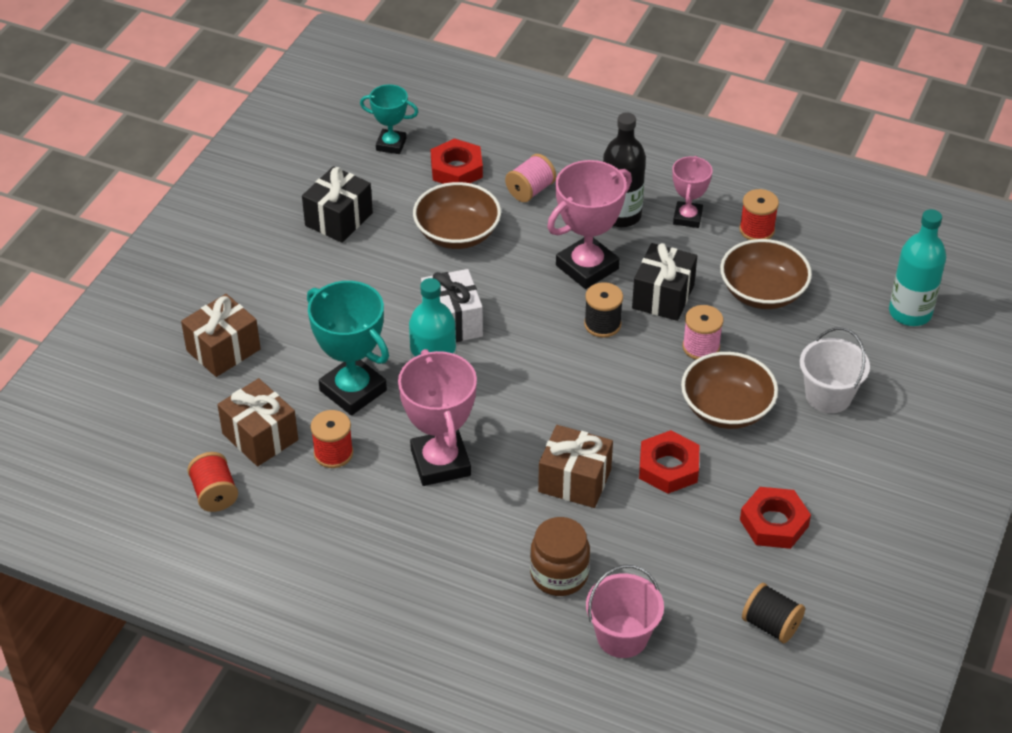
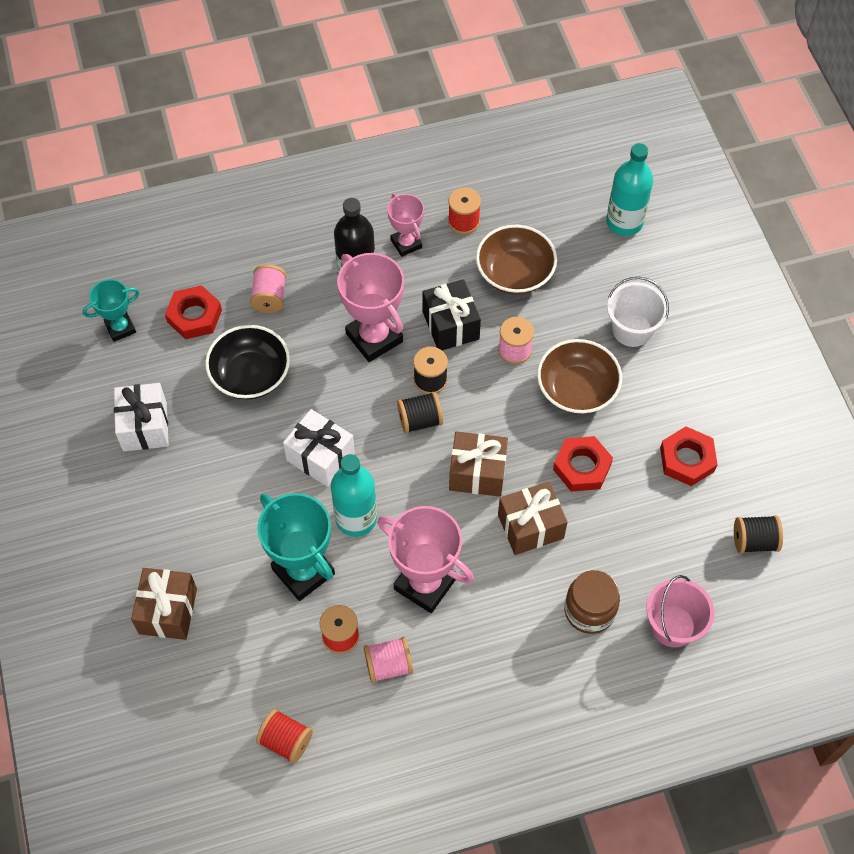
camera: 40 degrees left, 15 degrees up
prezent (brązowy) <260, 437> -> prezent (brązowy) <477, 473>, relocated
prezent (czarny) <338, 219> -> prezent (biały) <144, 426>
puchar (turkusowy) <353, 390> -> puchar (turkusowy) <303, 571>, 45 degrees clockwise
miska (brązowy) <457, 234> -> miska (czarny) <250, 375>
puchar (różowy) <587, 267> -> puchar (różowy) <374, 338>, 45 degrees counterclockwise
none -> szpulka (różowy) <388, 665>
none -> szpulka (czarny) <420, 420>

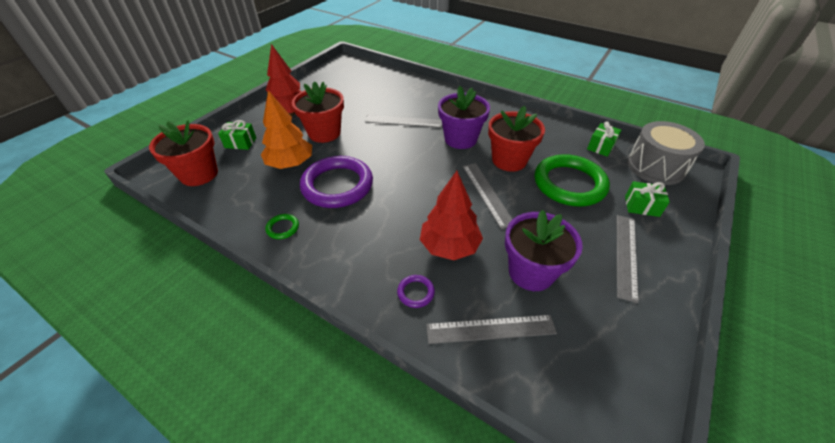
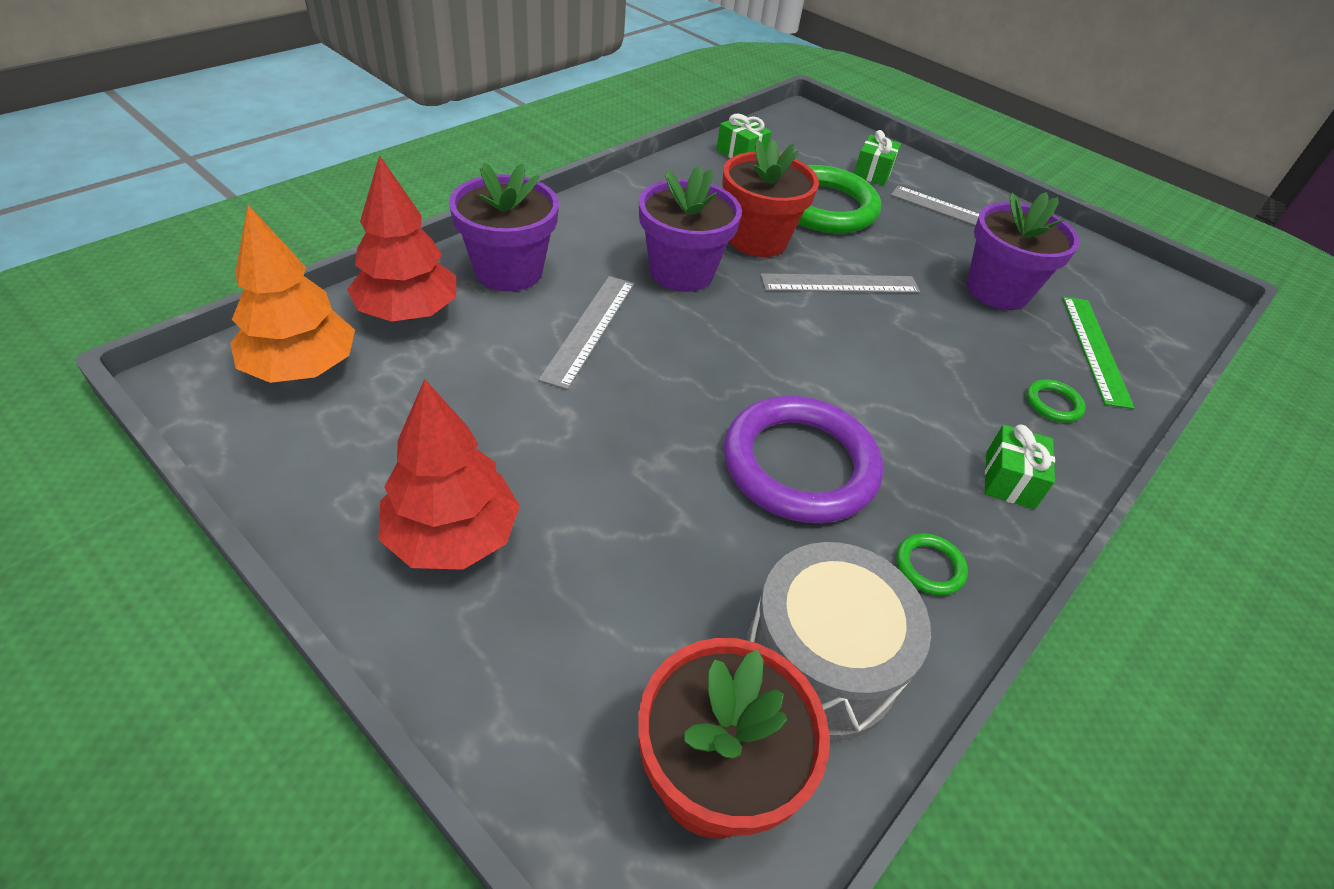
camera: 85 degrees left, 0 degrees up
prezent (zielony) <240, 143> -> prezent (zielony) <1009, 480>, relocated
drzewko (pomarańczowy) <290, 164> -> drzewko (pomarańczowy) <302, 368>, relocated
doniczka (czerwony) <324, 133> -> none
pierścień (fioletowy) <416, 292> -> pierścień (zielony) <1053, 404>
drzewko (czerwony) <449, 246> -> drzewko (czerwony) <408, 312>, relocated
linijka (szary) <490, 329> -> linijka (zielony) <1095, 349>
bęben (szary) <655, 167> -> bęben (szary) <819, 664>, relocated
none -> doniczka (fioletowy) <508, 271>

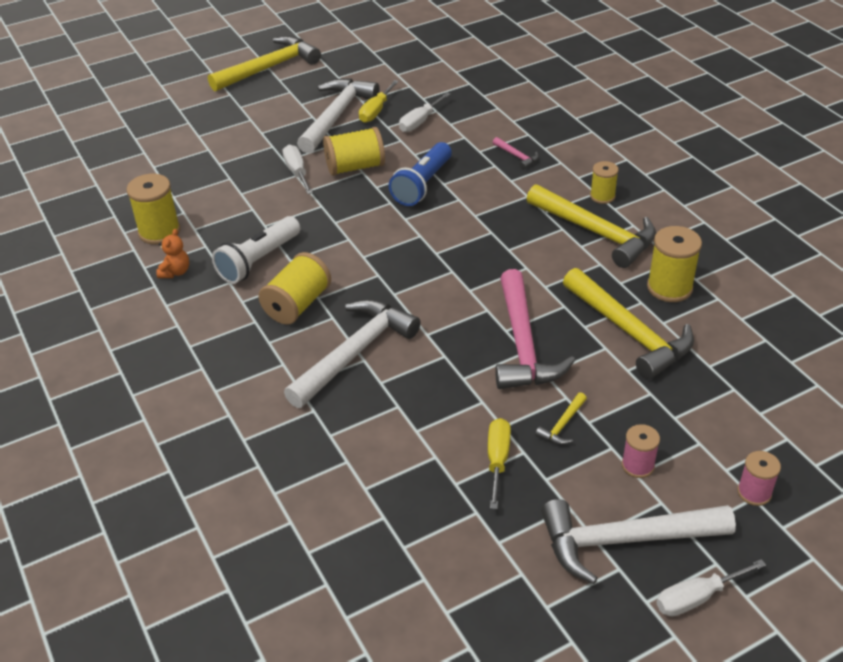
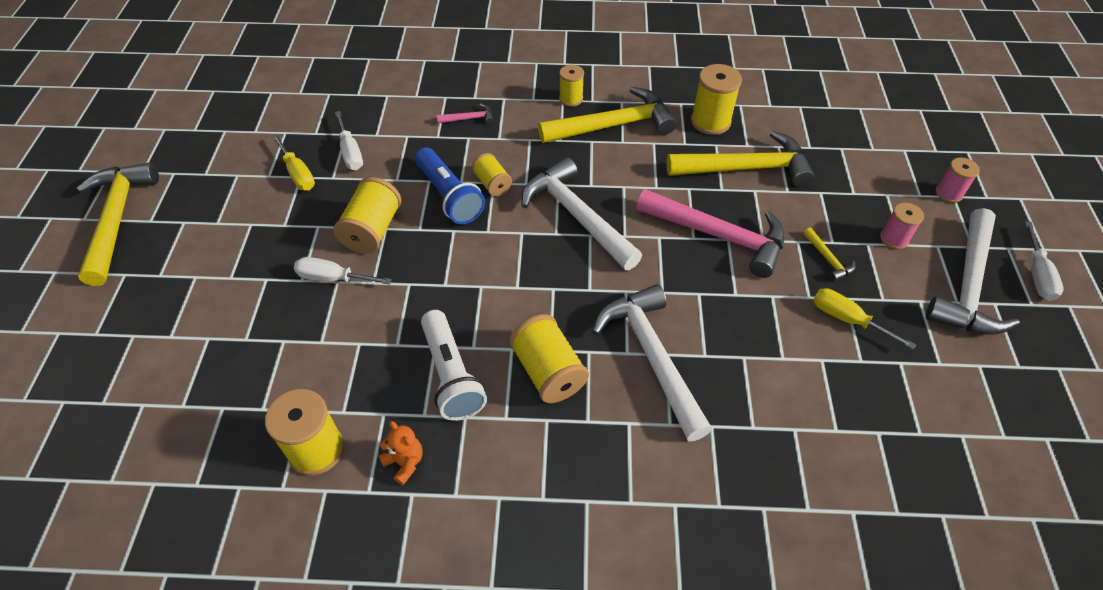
camera: 60 degrees left, 10 degrees up
młotek (biały) <336, 116> -> młotek (biały) <577, 216>, relocated
none -> szpulka (żółty) <492, 183>

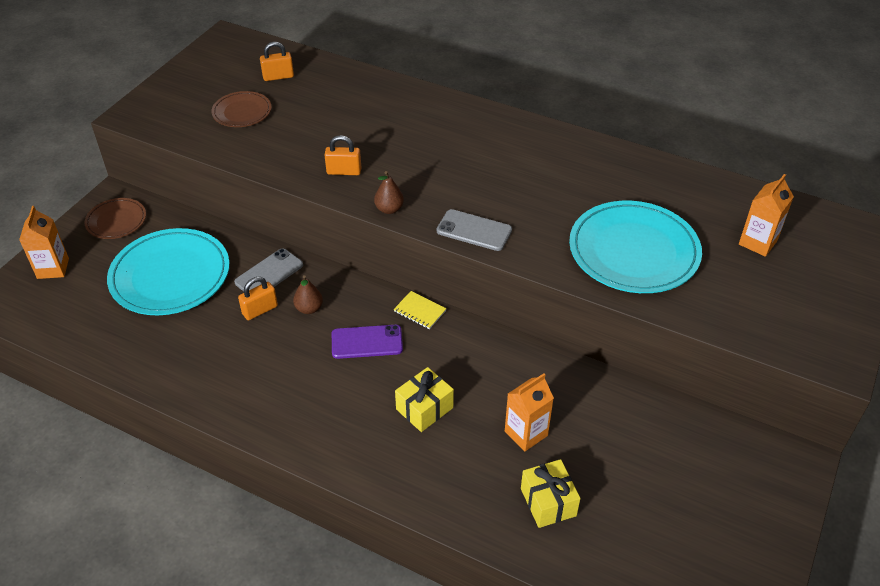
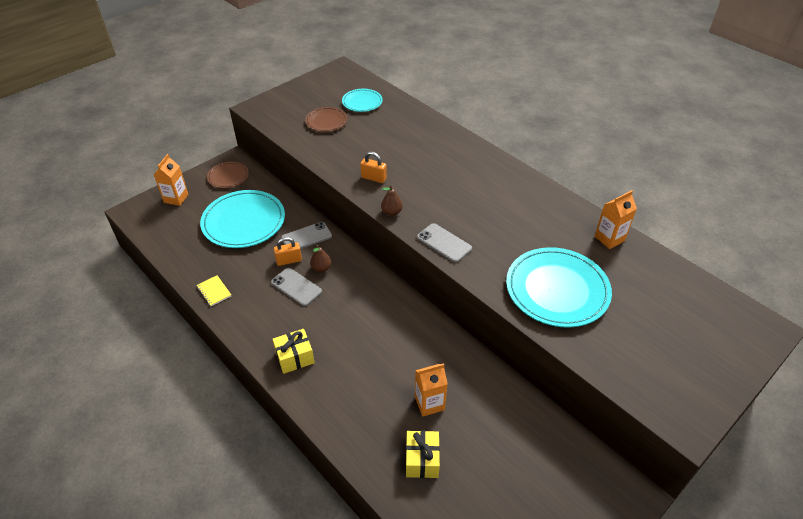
camera: 20 degrees right, 0 degrees up
kłódka (pomarańczowy) <278, 76> -> talerz (turkusowy) <362, 102>
telefon (fioletowy) <367, 342> -> none
zeszyt (żółty) <420, 311> -> zeszyt (żółty) <214, 291>, relocated
prezent (żółty) <424, 408> -> prezent (żółty) <295, 357>, relocated
karton mleka (pomarańczowy) <757, 242> -> karton mleka (pomarańczowy) <609, 238>, relocated
none -> telefon (szary) <296, 287>

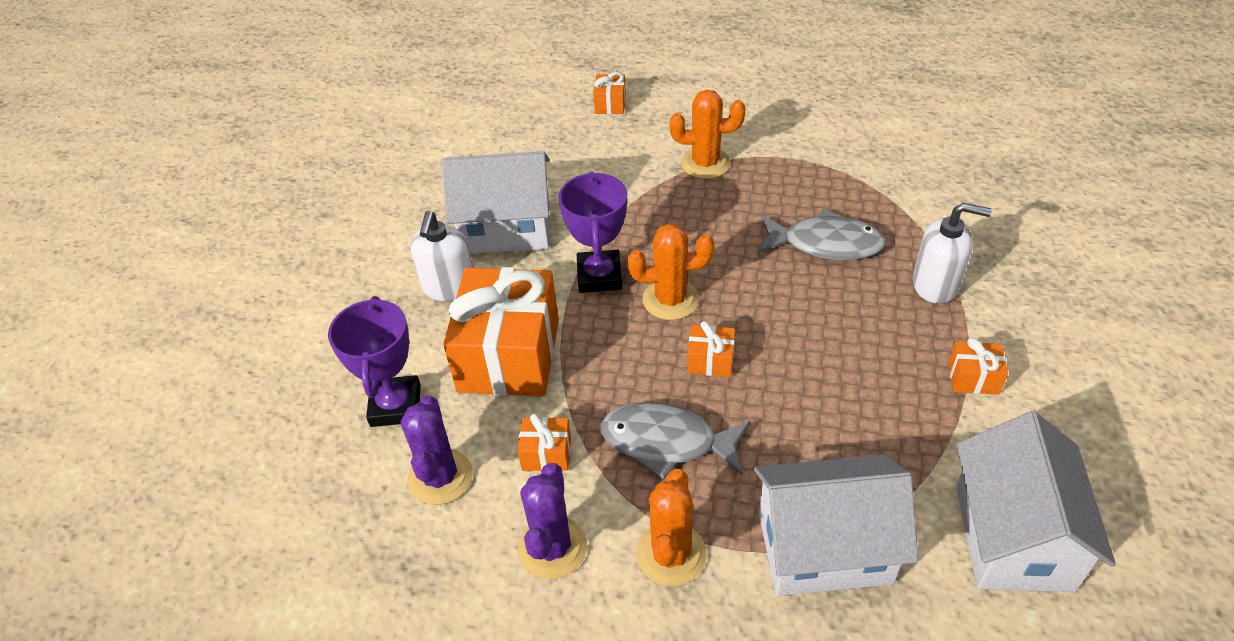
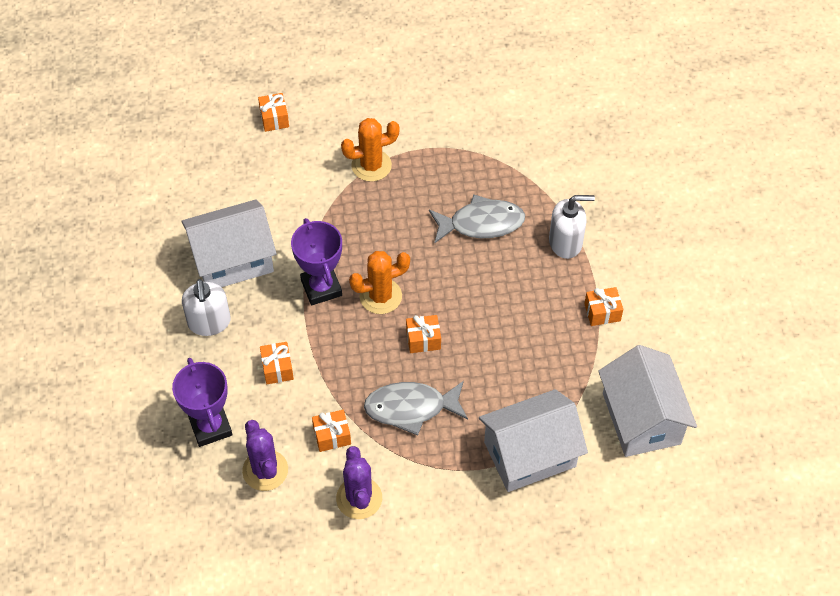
camera: 20 degrees left, 10 degrees up
prezent (pomarańczowy) <509, 355> -> prezent (pomarańczowy) <277, 368>, x0.42
kaktus (pomarańczowy) <671, 554> -> none

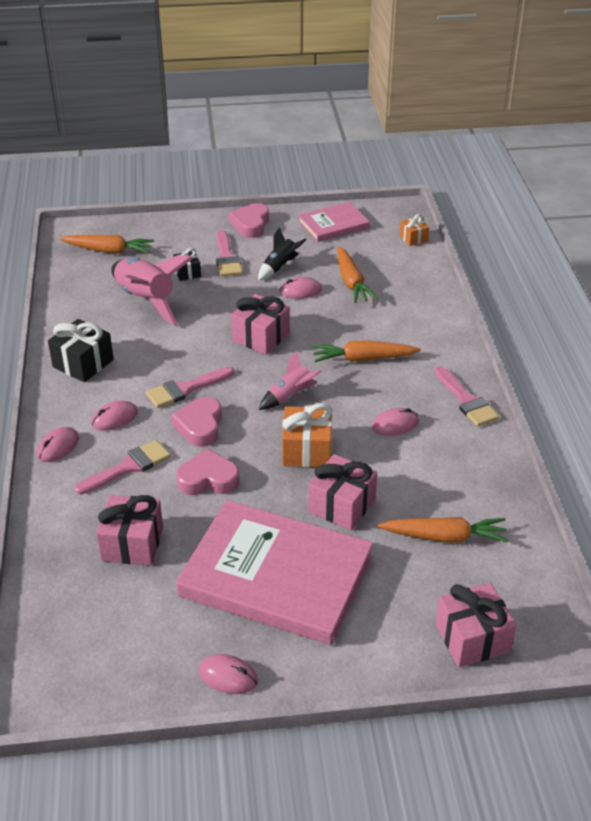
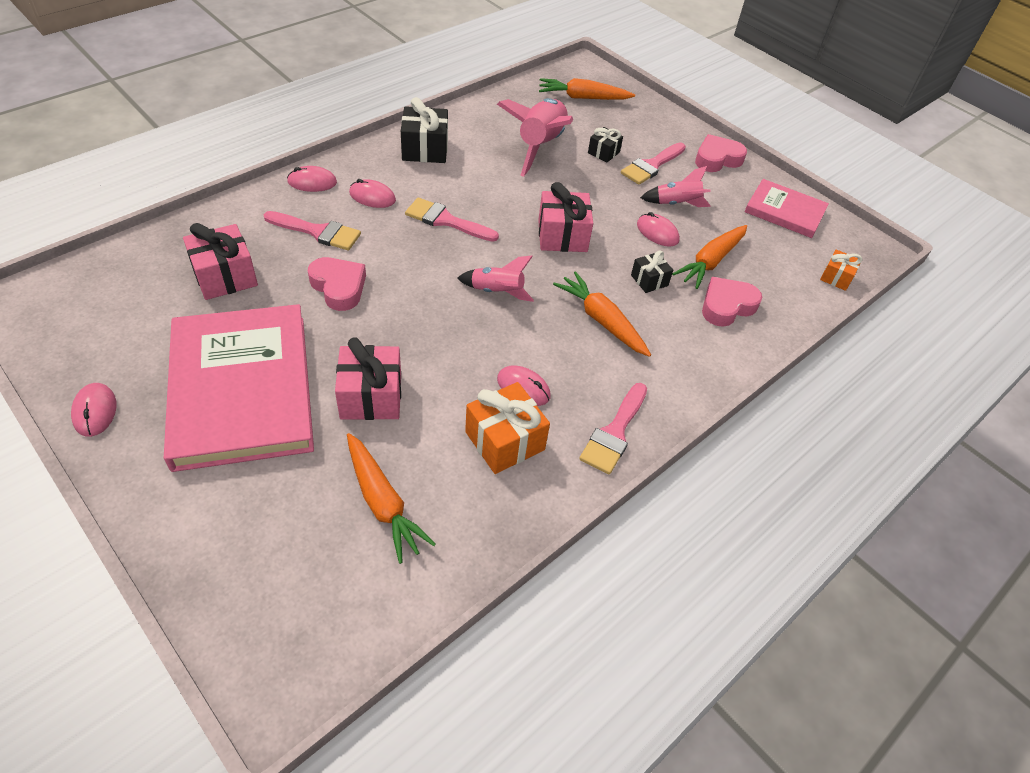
camera: 50 degrees right, 10 degrees up
marchewka (pomarańczowy) <109, 251> -> marchewka (pomarańczowy) <583, 98>, 120 degrees clockwise
serce (różowy) <200, 426> -> serce (różowy) <726, 306>, relocated
rakieta (czarny) <279, 267> -> rakieta (różowy) <676, 204>
prezent (pomarańczowy) <307, 450> -> prezent (pomarańczowy) <505, 441>, relocated
prezent (różowy) <472, 638> -> none
none -> prezent (czarny) <649, 280>

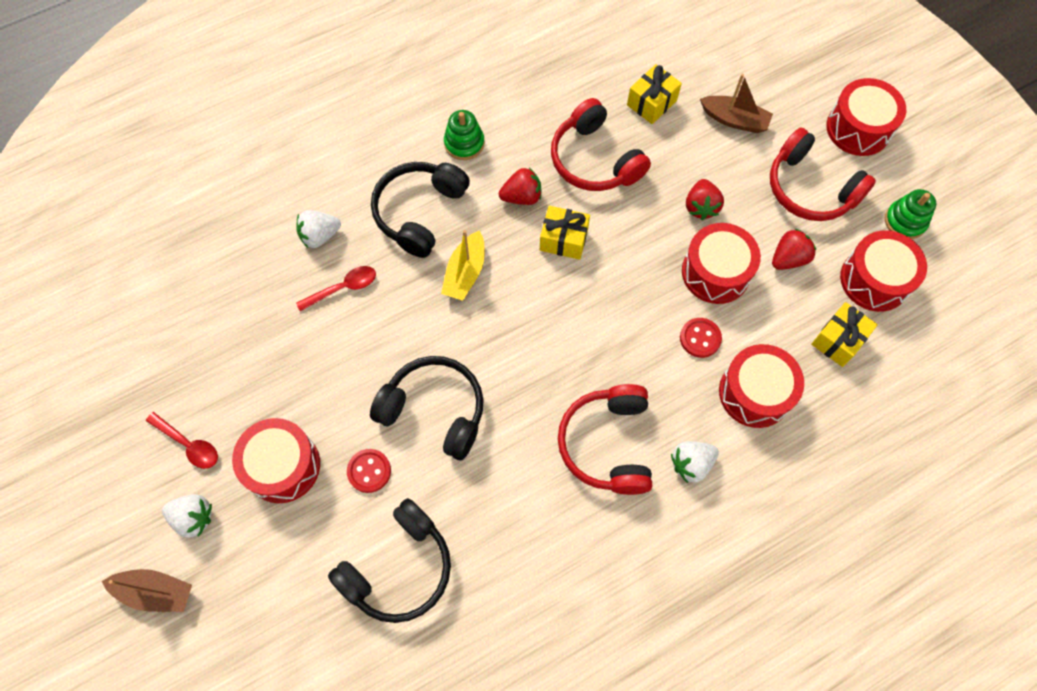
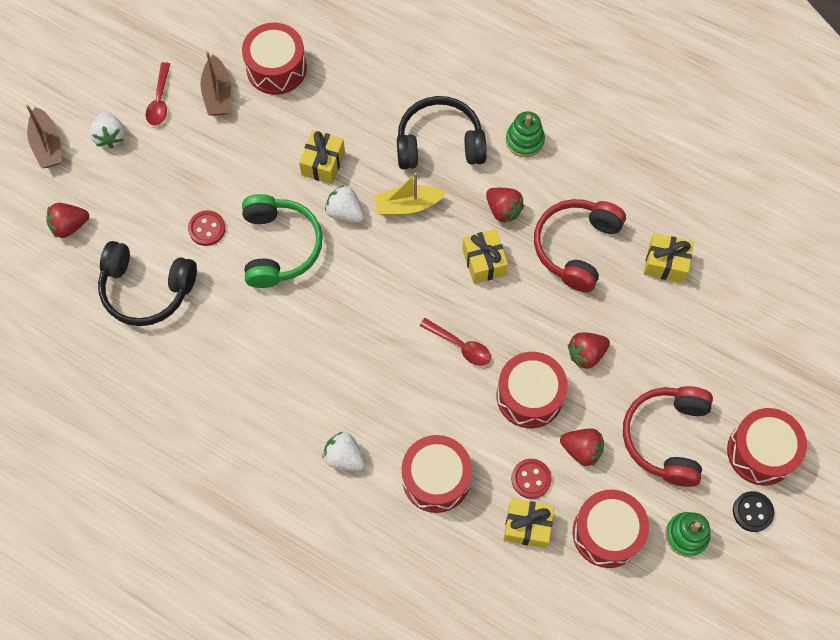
camera: 60 degrees right, 0 degrees up
bęben (czerwony) <283, 466> -> bęben (czerwony) <276, 68>, relocated
truskawka (biały) <320, 236> -> truskawka (biały) <345, 212>, relocated
łyżka (czerwony) <343, 288> -> łyżka (czerwony) <460, 346>, relocated
słuchawki (czarny) <434, 410> -> słuchawki (zielony) <279, 247>
słuchawki (czerwony) <607, 444> -> none
guzik (czerwony) <700, 338> -> guzik (czerwony) <531, 479>, relocated
łódka (brązowy) <734, 120> -> łódka (brązowy) <217, 94>, relocated
none -> truskawka (czerwony) <69, 226>
none -> prezent (żółty) <323, 163>
none -> guzik (czarny) <752, 512>

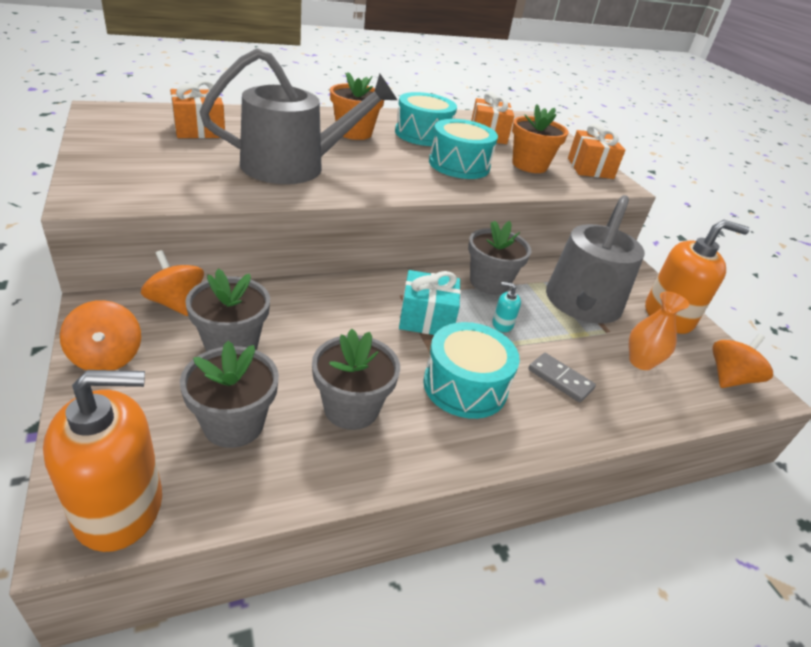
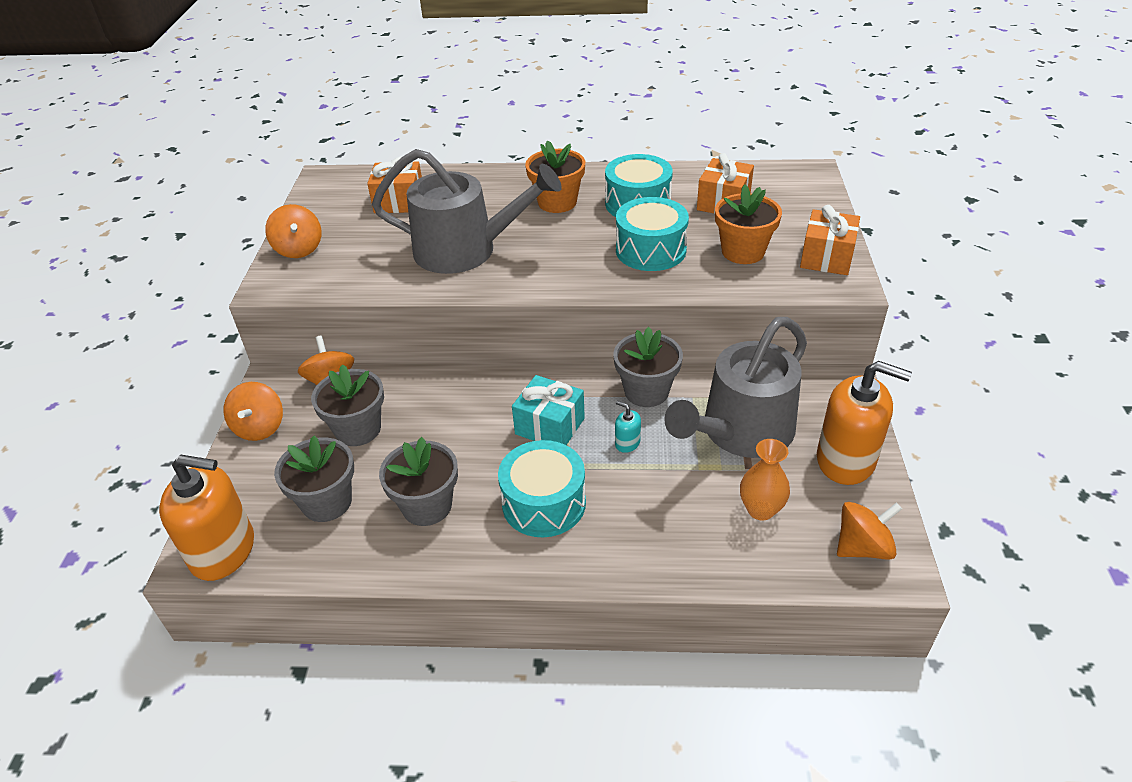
camera: 30 degrees right, 5 degrees up
kostka domina (szary) <560, 379> -> none
none -> bączek (pomarańczowy) <299, 249>

